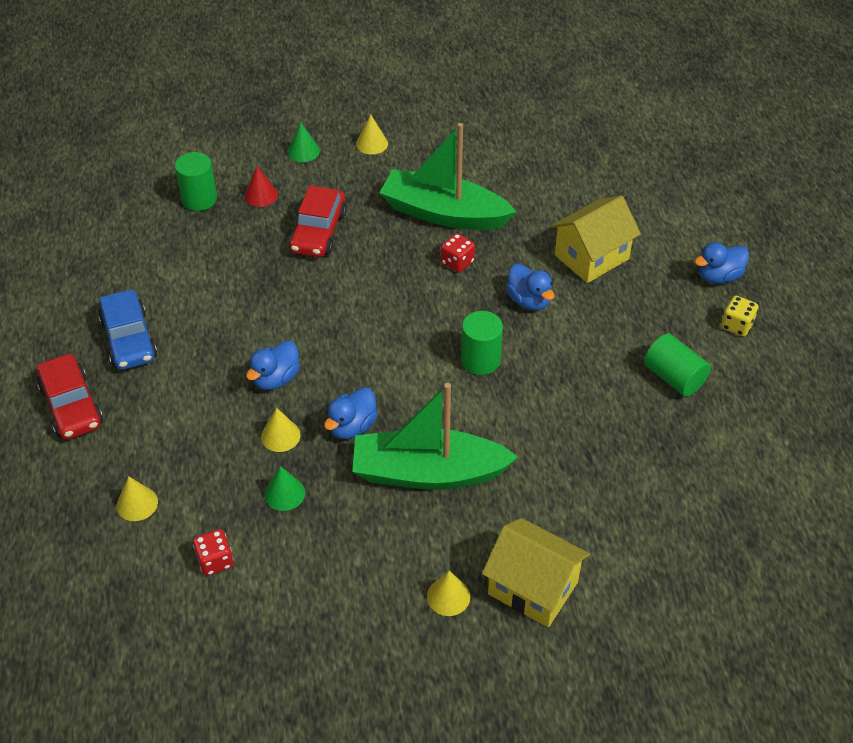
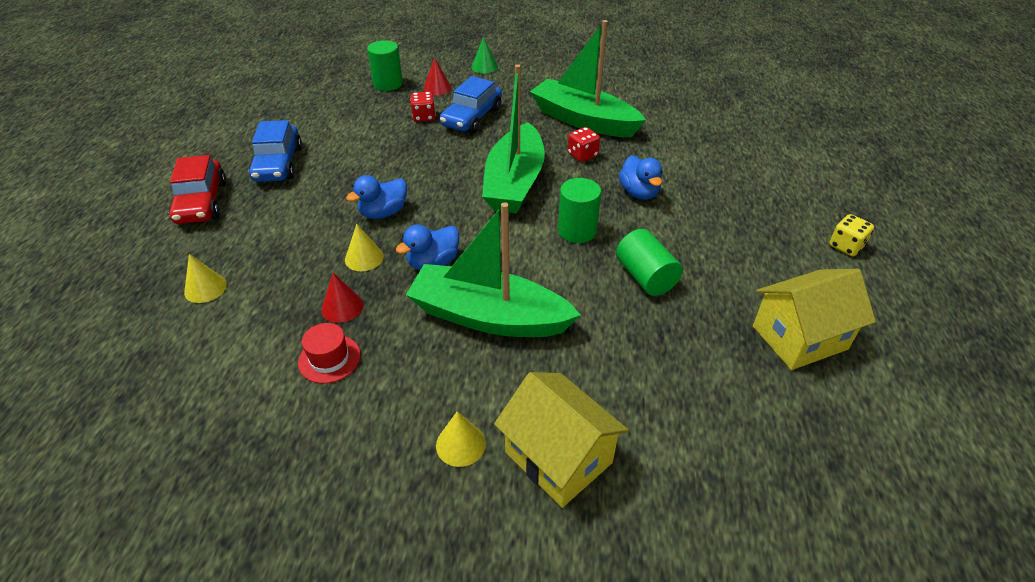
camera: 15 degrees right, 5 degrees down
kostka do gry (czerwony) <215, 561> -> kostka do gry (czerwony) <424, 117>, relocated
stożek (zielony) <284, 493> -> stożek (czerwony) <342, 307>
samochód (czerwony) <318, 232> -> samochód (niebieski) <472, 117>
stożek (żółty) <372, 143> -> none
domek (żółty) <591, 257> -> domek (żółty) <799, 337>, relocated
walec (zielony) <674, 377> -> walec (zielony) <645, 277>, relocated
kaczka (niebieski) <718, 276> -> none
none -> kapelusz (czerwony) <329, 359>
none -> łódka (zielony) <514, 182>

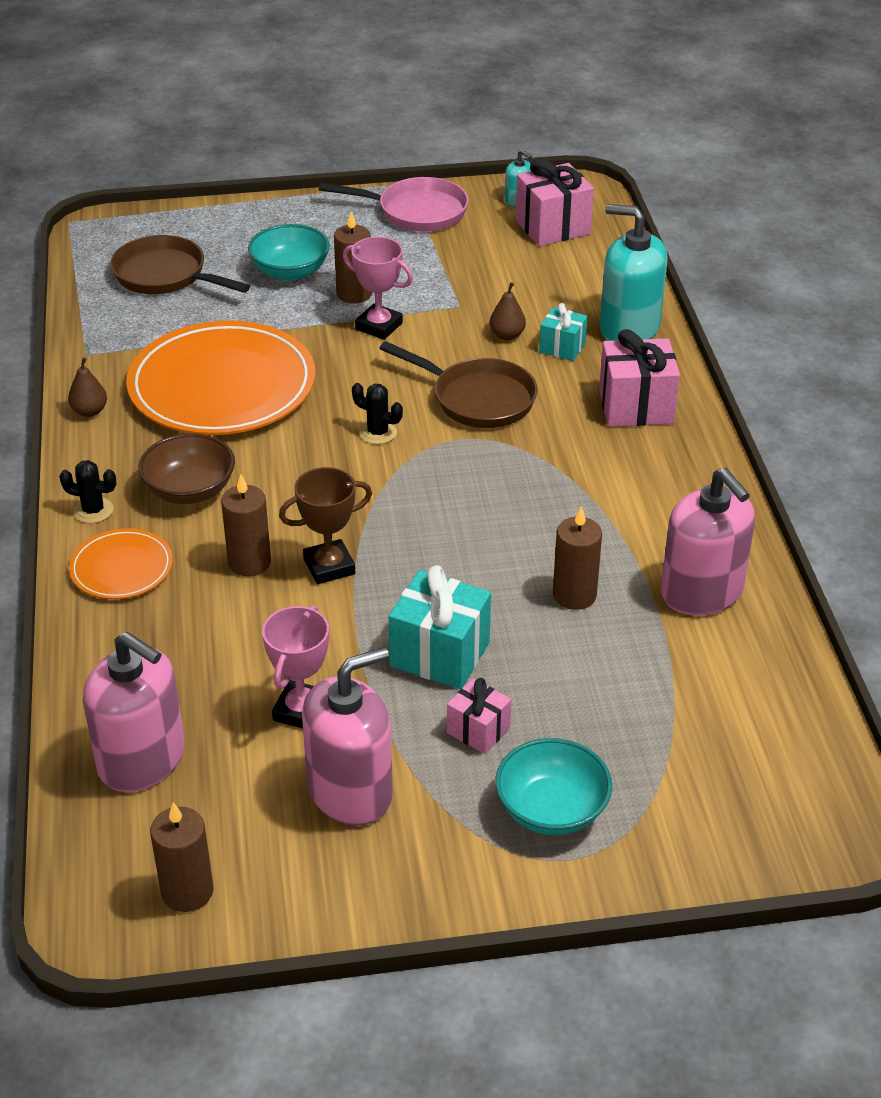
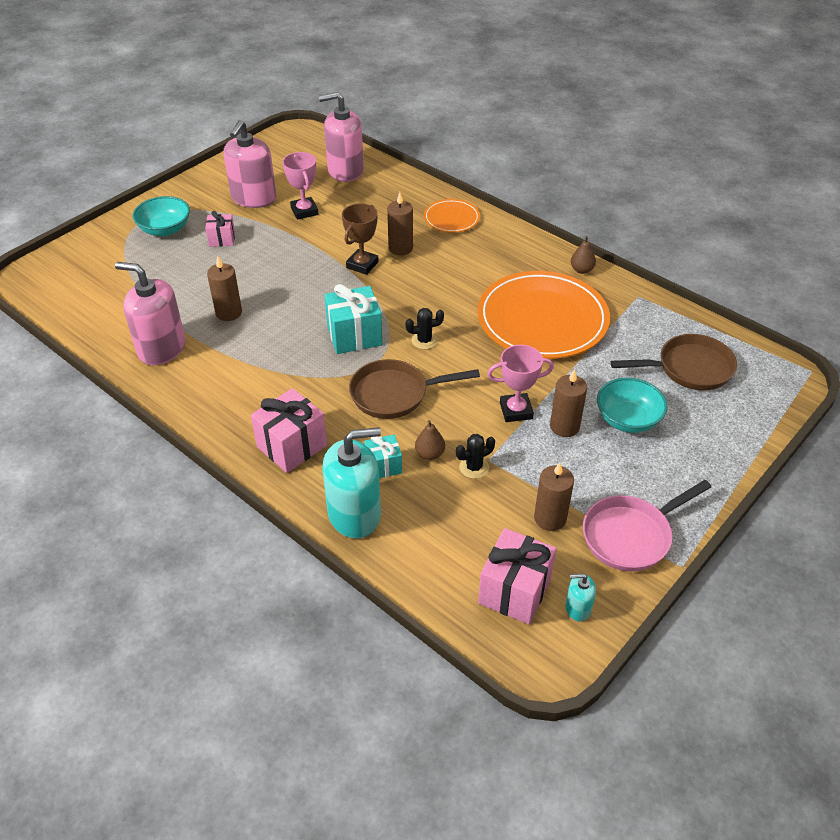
camera: 140 degrees right, 5 degrees up
kaktus (czarny) <93, 510> -> kaktus (czarny) <474, 467>, relocated
miska (brązowy) <190, 490> -> none
świeca (brązowy) <187, 891> -> świeca (brązowy) <550, 518>, relocated
prezent (turkusowy) <440, 654> -> prezent (turkusowy) <354, 336>, relocated

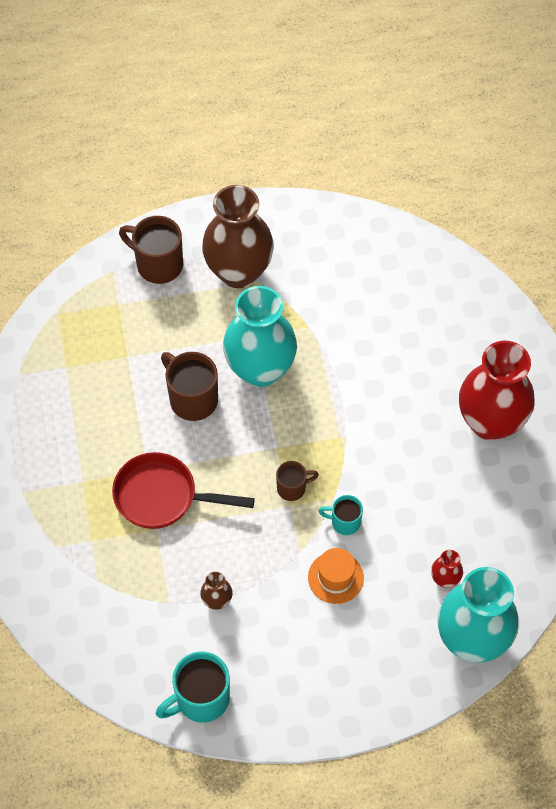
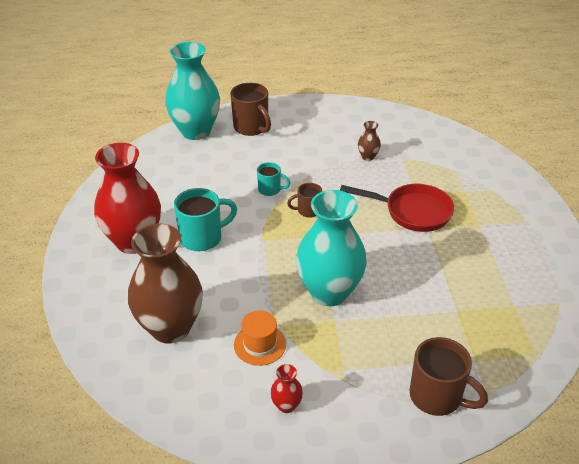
camera: 175 degrees left, 20 degrees down
kubek (turkusowy) <200, 699> -> kubek (turkusowy) <203, 238>, relocated
kubek (brązowy) <192, 398> -> kubek (brązowy) <251, 128>, relocated
wazon (brązowy) <238, 271> -> wazon (brązowy) <170, 328>, relocated
kapelusz (pomarańczowy) <335, 577> -> kapelusz (pomarańczowy) <260, 344>, relocated
wazon (czerwony) <445, 579> -> wazon (czerwony) <286, 405>, relocated

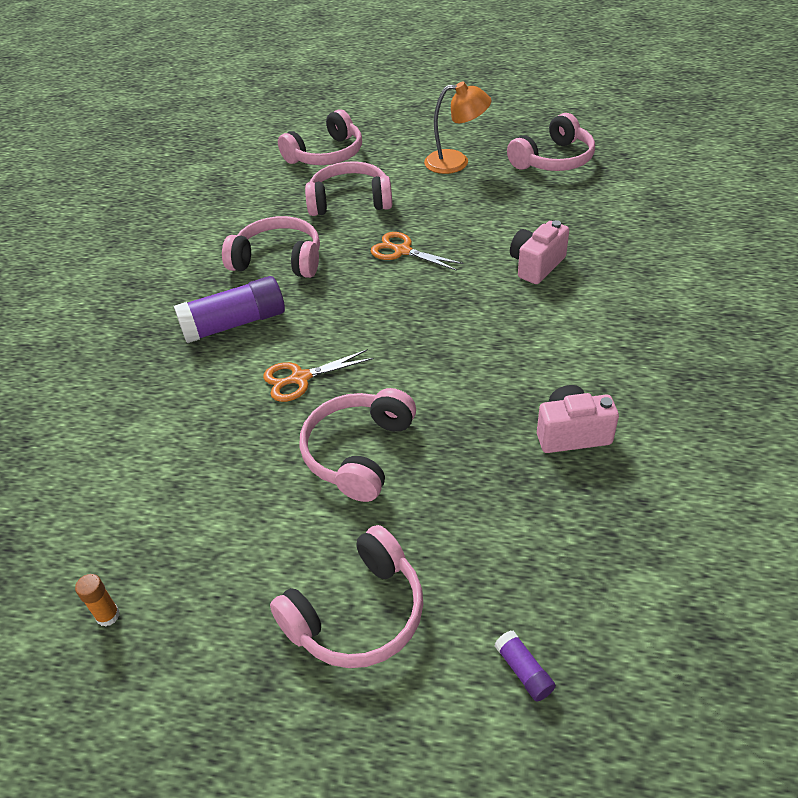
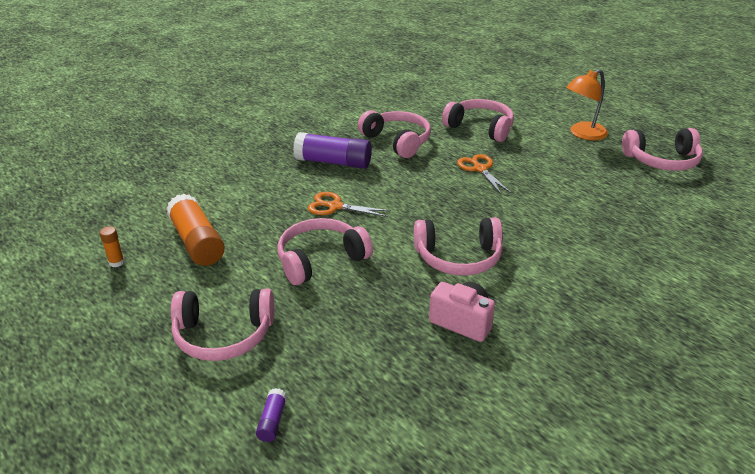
camera: 35 degrees right, 10 degrees down
słuchawki (różowy) <326, 154> -> słuchawki (różowy) <458, 257>, relocated
lampka (pomarańczowy) <456, 162> -> lampka (pomarańczowy) <583, 134>, 105 degrees clockwise
aparat fotograficzny (różowy) <536, 265> -> none
none -> klej w sztyfcie (pomarańczowy) <197, 242>

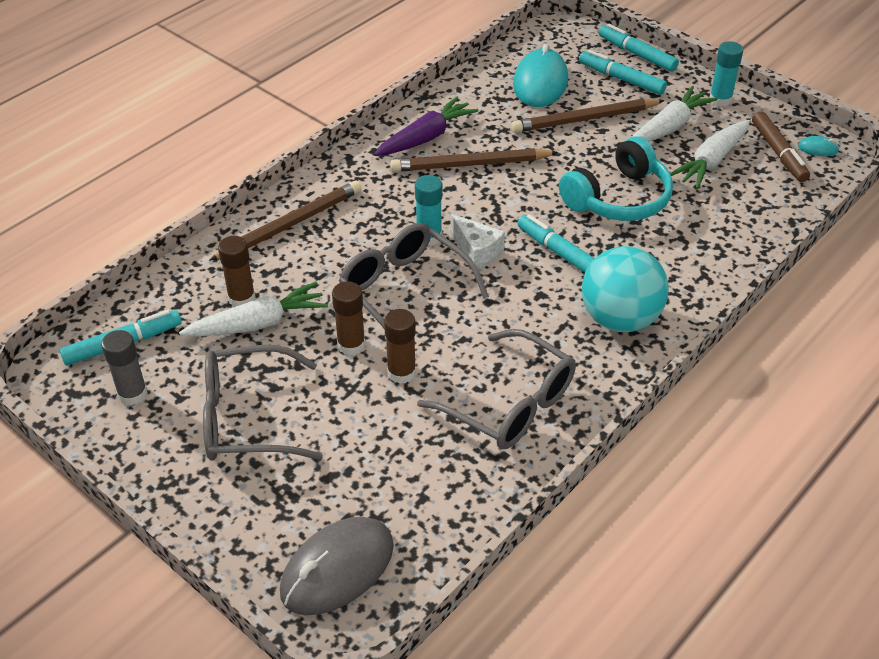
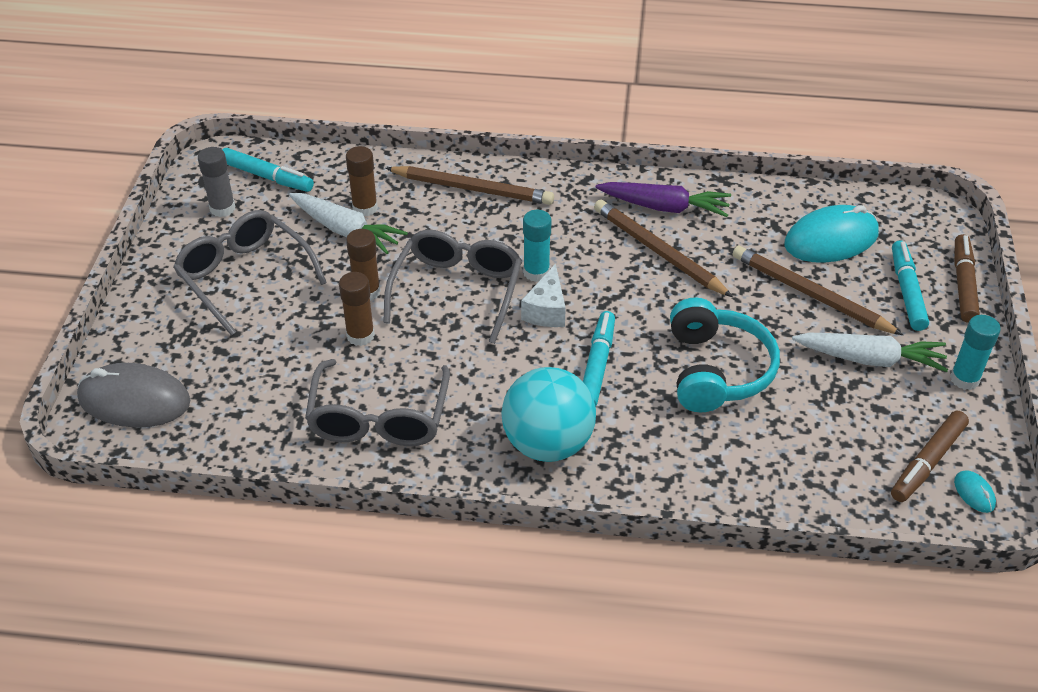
camera: 55 degrees right, 0 degrees up
słuchawki (turkusowy) <618, 199> -> słuchawki (turkusowy) <716, 370>, 105 degrees counterclockwise
flamaster (turkusowy) <637, 54> -> flamaster (brązowy) <963, 284>
marchewka (biały) <711, 161> -> none

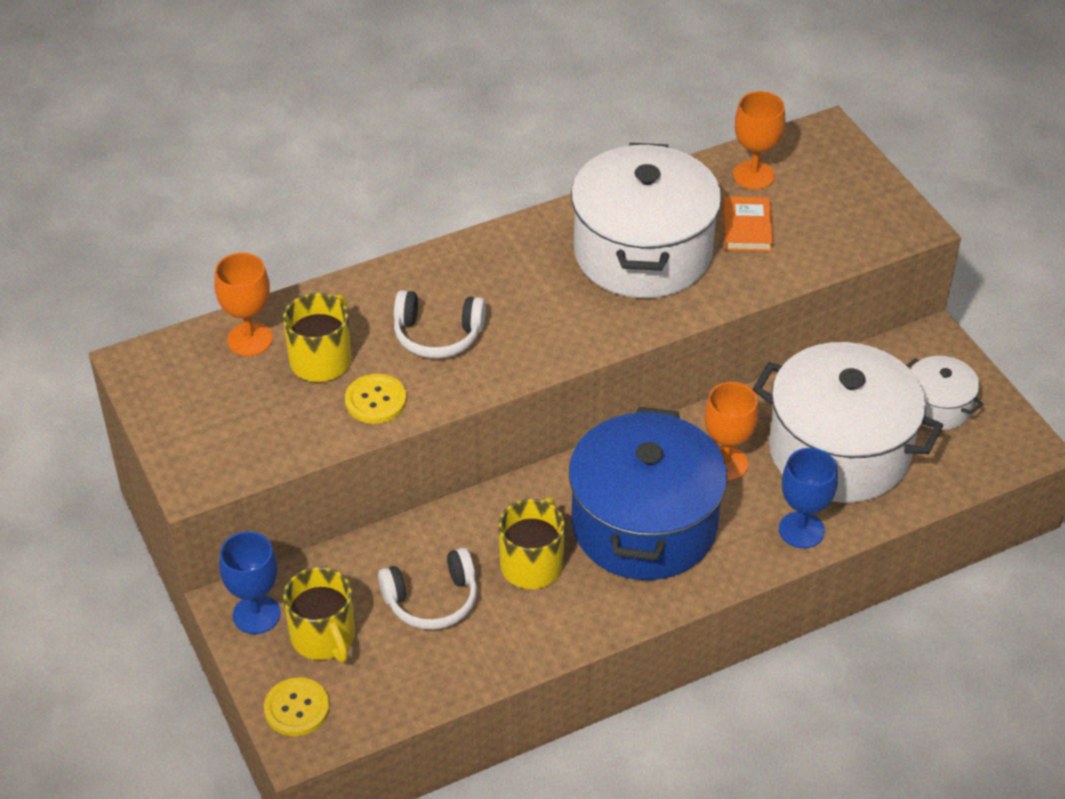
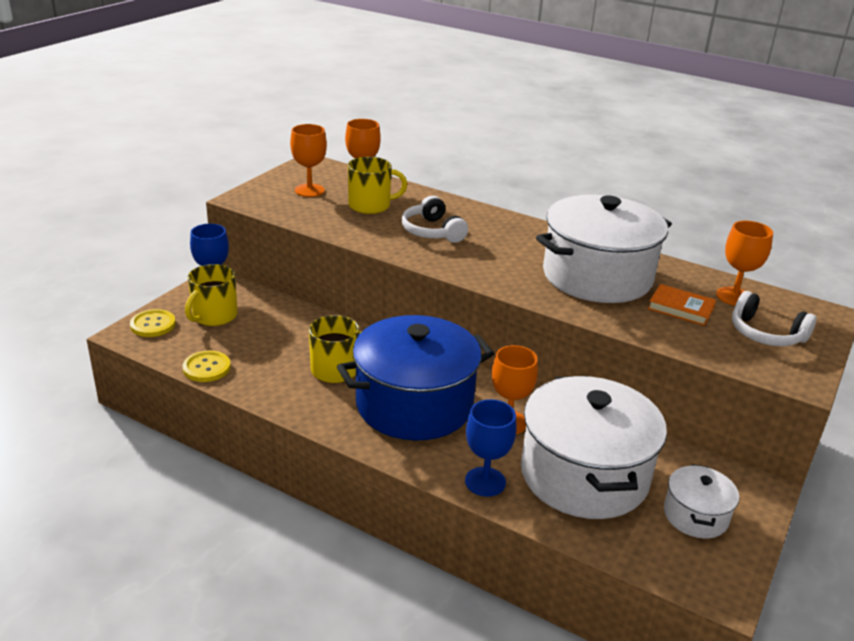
camera: 55 degrees right, 15 degrees down
guzik (żółty) <375, 400> -> guzik (żółty) <206, 368>, relocated
słuchawki (biały) <432, 600> -> słuchawki (biały) <765, 334>, relocated
książka (pomarańczowy) <747, 228> -> książka (pomarańczowy) <680, 308>, 60 degrees clockwise
none -> kielich (pomarańczowy) <309, 190>

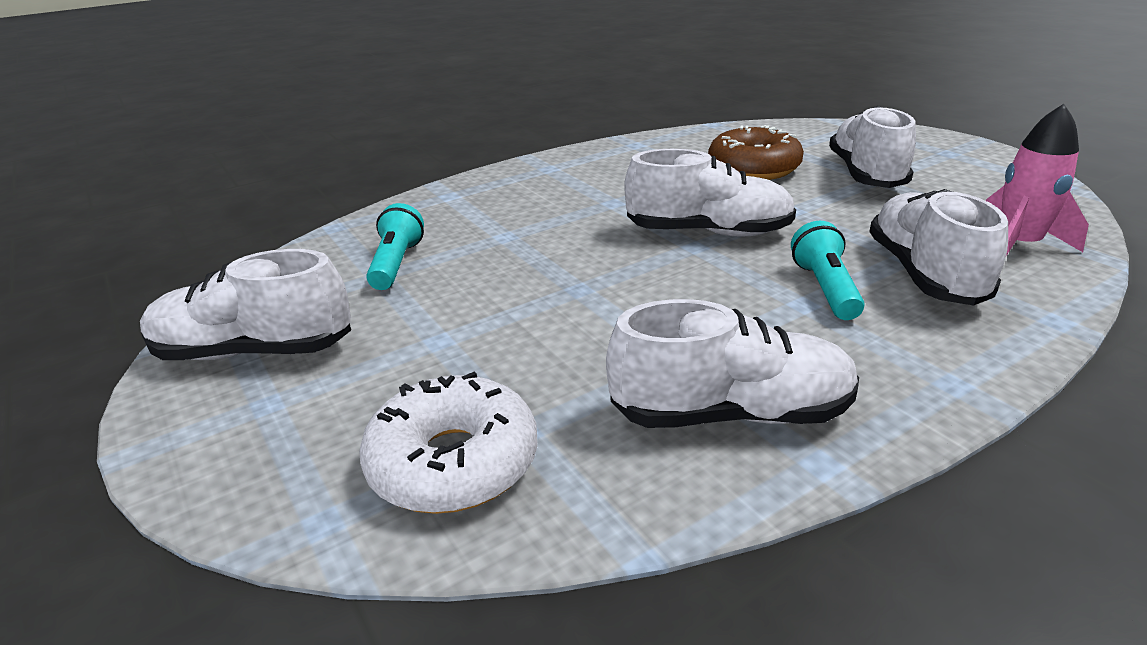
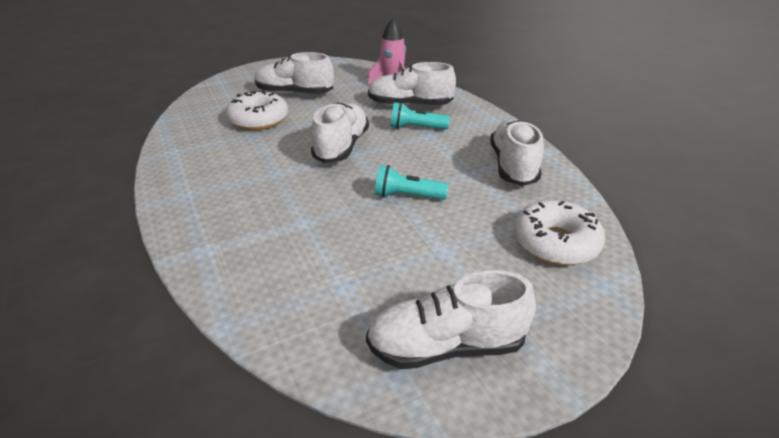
camera: 85 degrees left, 5 degrees up
but (biały) <255, 351> -> but (biały) <446, 346>, 75 degrees clockwise
latarka (turkusowy) <396, 264> -> latarka (turkusowy) <407, 196>, relocated
donut (brązowy) <753, 168> -> donut (biały) <259, 120>

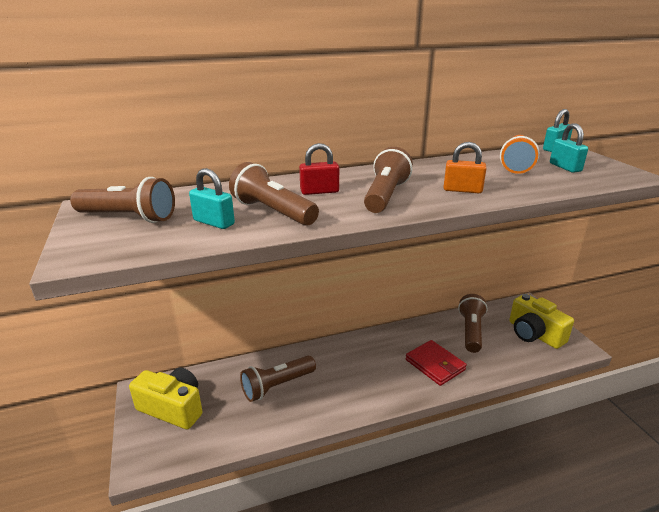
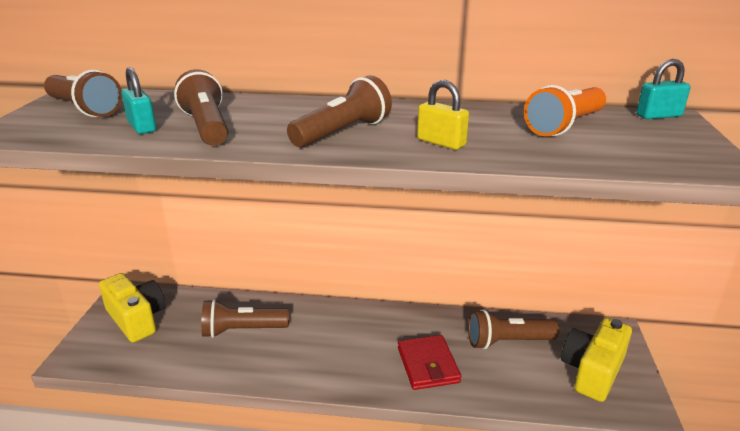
camera: 25 degrees right, 0 degrees up
kłódka (czerwony) <319, 191> -> none
kłódka (pomarańczowy) <462, 190> -> kłódka (żółty) <441, 142>
latarka (brązowy) <471, 331> -> latarka (brązowy) <507, 342>, 135 degrees counterclockwise
aparat fotograficzny (żółty) <534, 334> -> aparat fotograficzny (żółty) <592, 371>, 45 degrees clockwise
kłódka (turkusowy) <565, 167> -> none

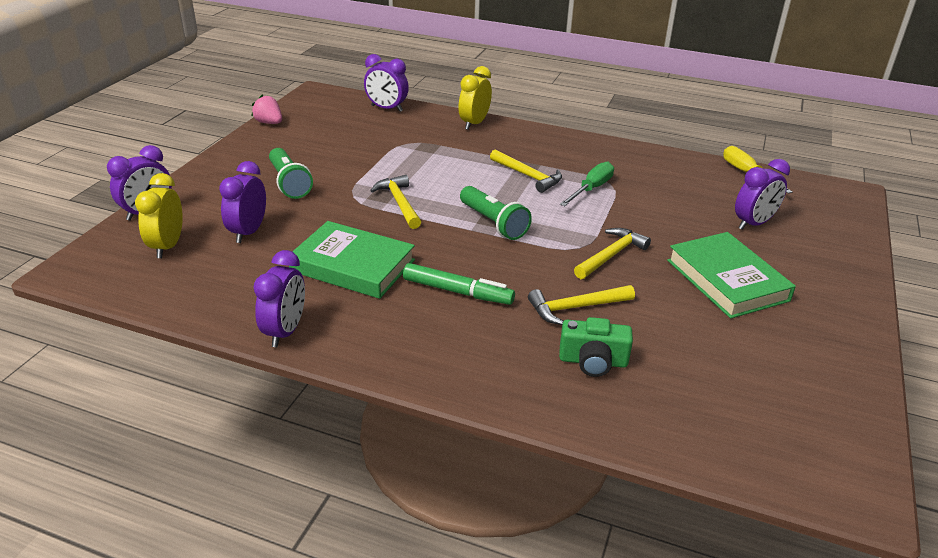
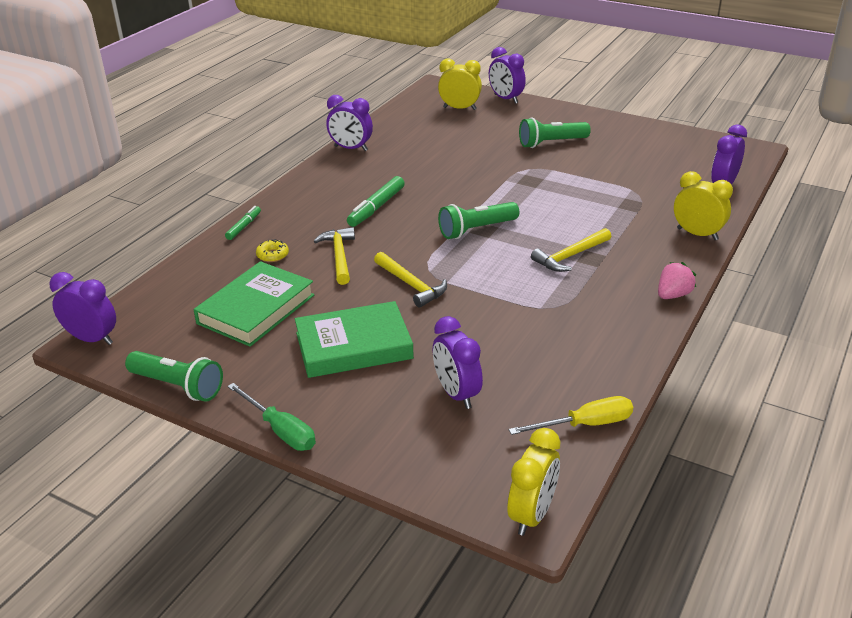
camera: 100 degrees right, 0 degrees up
budzik (fioletowy) <248, 232> -> budzik (fioletowy) <92, 339>, relocated
truskawka (różowy) <269, 123> -> truskawka (różowy) <673, 295>, relocated
książka (zielony) <353, 265> -> książka (zielony) <256, 309>, relocated
młotek (żółty) <399, 203> -> none
aparat fotograficzny (zielony) <593, 361> -> donut (żółty) <272, 255>
śrubokręt (zielony) <591, 189> -> śrubokręt (zielony) <280, 430>, relocated
none -> latarka (zielony) <178, 386>
none -> flamaster (zielony) <244, 227>
none -> budzik (żółty) <532, 515>

